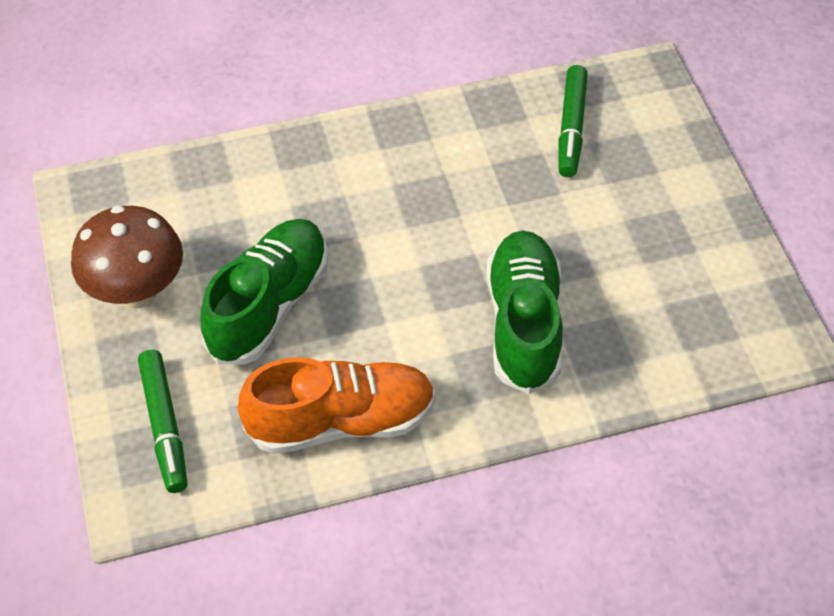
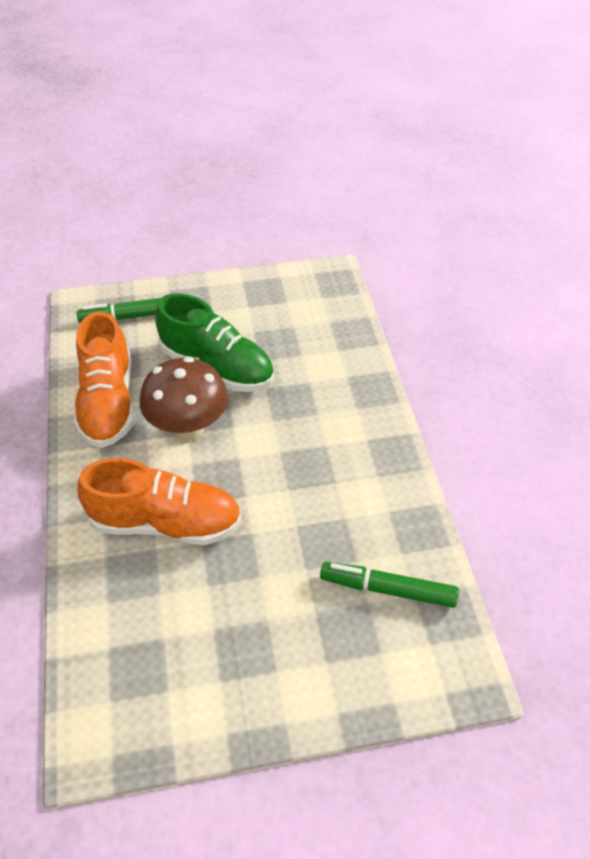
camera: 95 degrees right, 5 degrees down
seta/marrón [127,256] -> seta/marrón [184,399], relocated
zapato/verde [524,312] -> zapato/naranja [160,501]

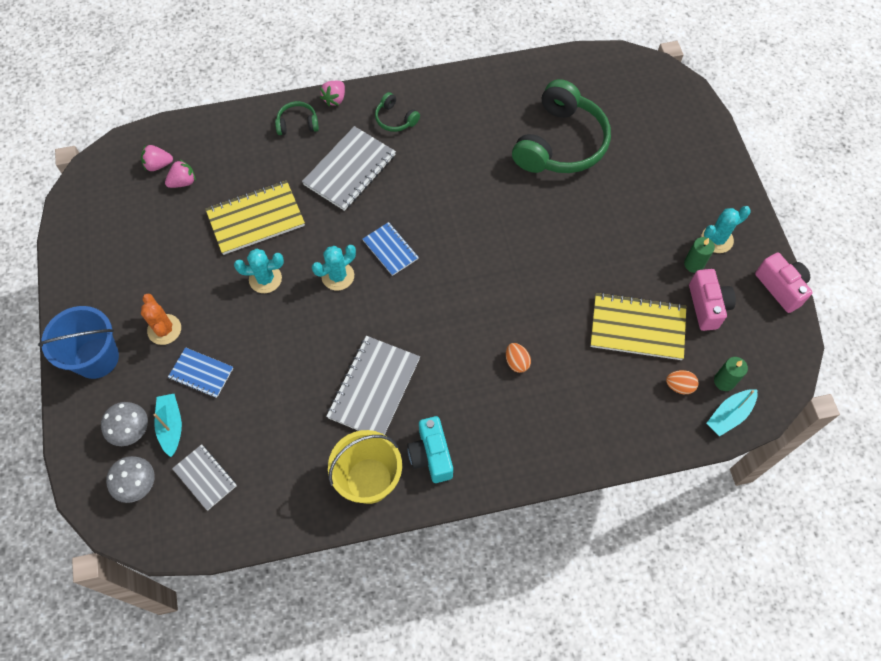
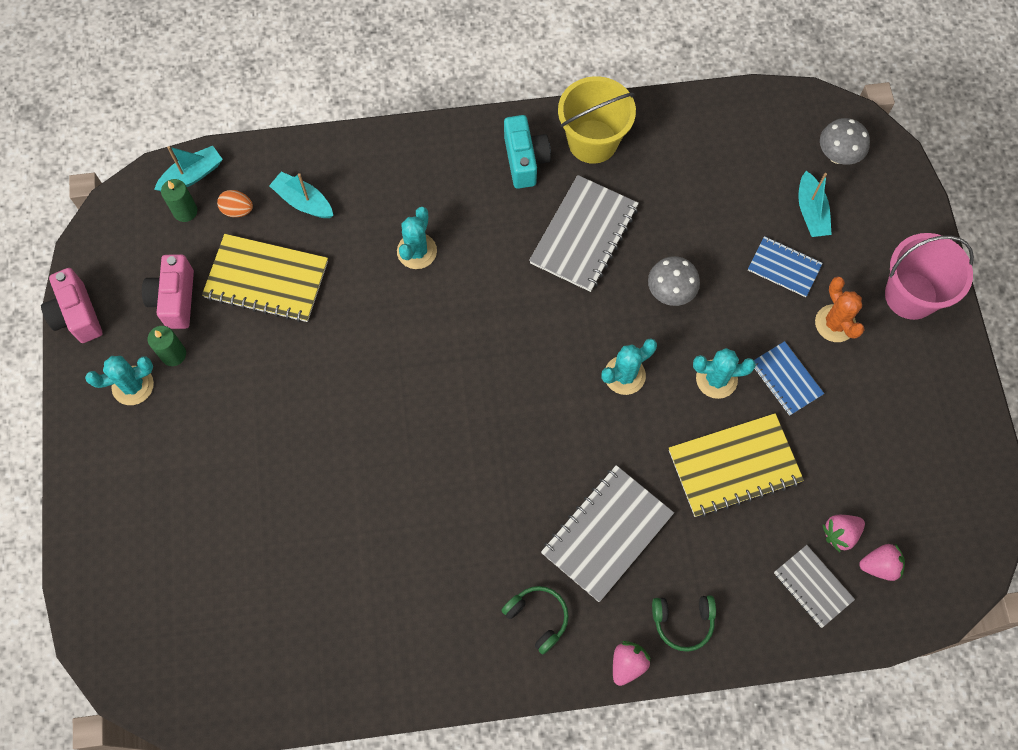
camera: 175 degrees left, 5 degrees up
auriculares/verde [561,126] -> none
cuaderno/azul [391,249] -> cuaderno/azul [789,378], relocated
balde/azul [78,342] -> balde/rosa [929,276]
huevo/naranja [518,358] -> cactus/turquesa [417,238]
seta/gris [124,424] -> seta/gris [674,281], relocated
cuaderno/gris [204,477] -> cuaderno/gris [814,586], relocated
none -> barco/turquesa [301,195]

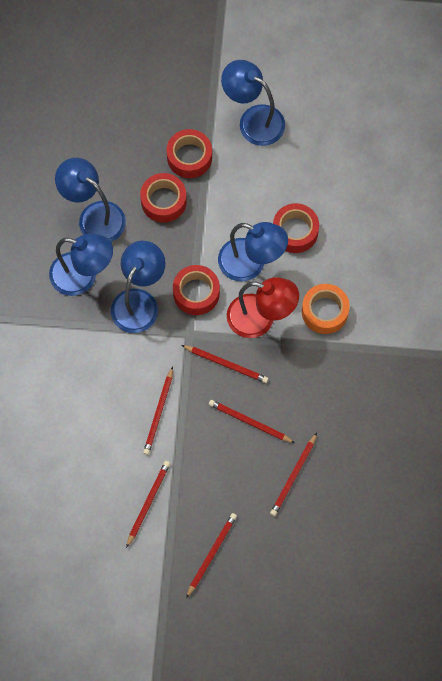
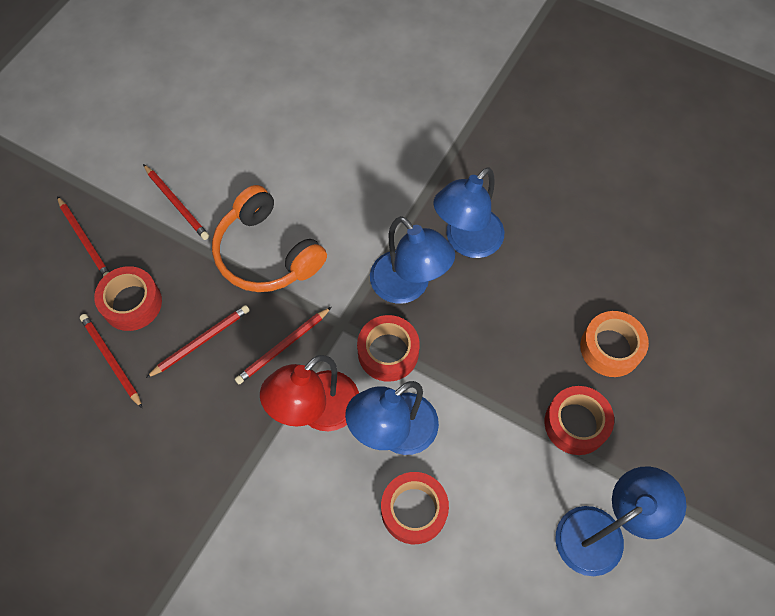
camera: 115 degrees right, 5 degrees down
lámpara/azul [90,200] -> none
cinta adhesiva/rojo [163,198] -> cinta adhesiva/rojo [128,298], relocated
cinta adhesiva/naranja [326,309] -> cinta adhesiva/naranja [614,344], relocated
lápiz/rojo [158,411] -> auriculares/naranja [269,238]

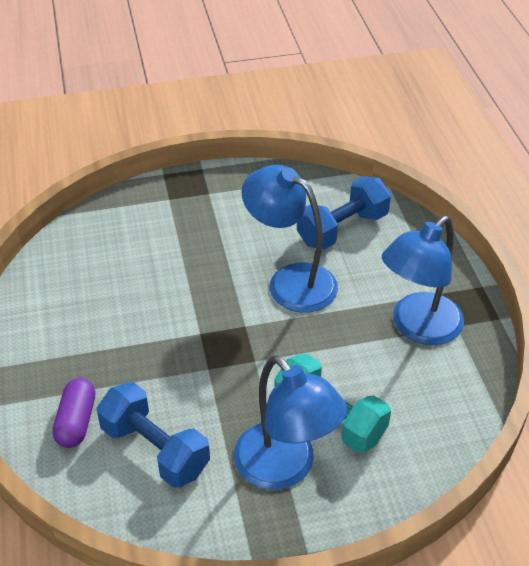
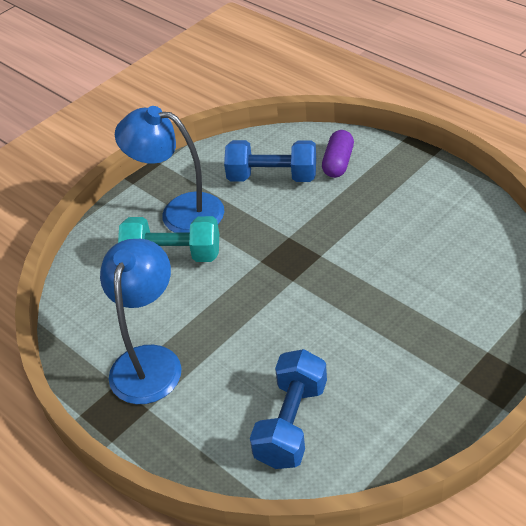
camera: 150 degrees right, 0 degrees up
lámpara/azul [289,239] -> none
cápsula/morado [74,413] -> cápsula/morado [338,154], 45 degrees clockwise

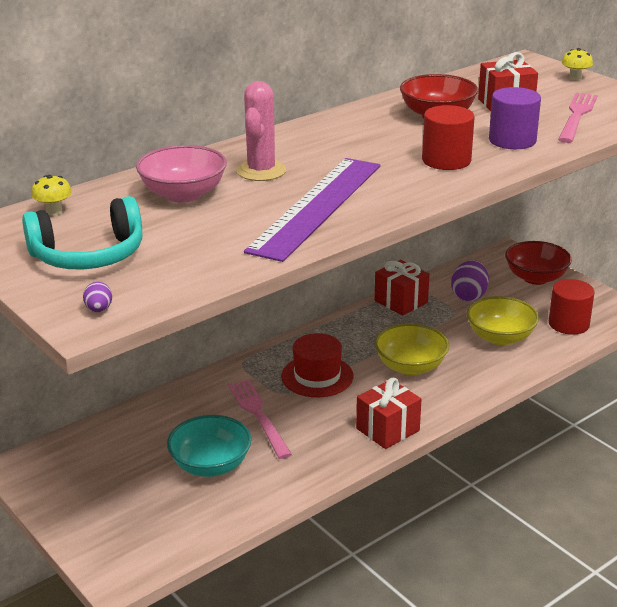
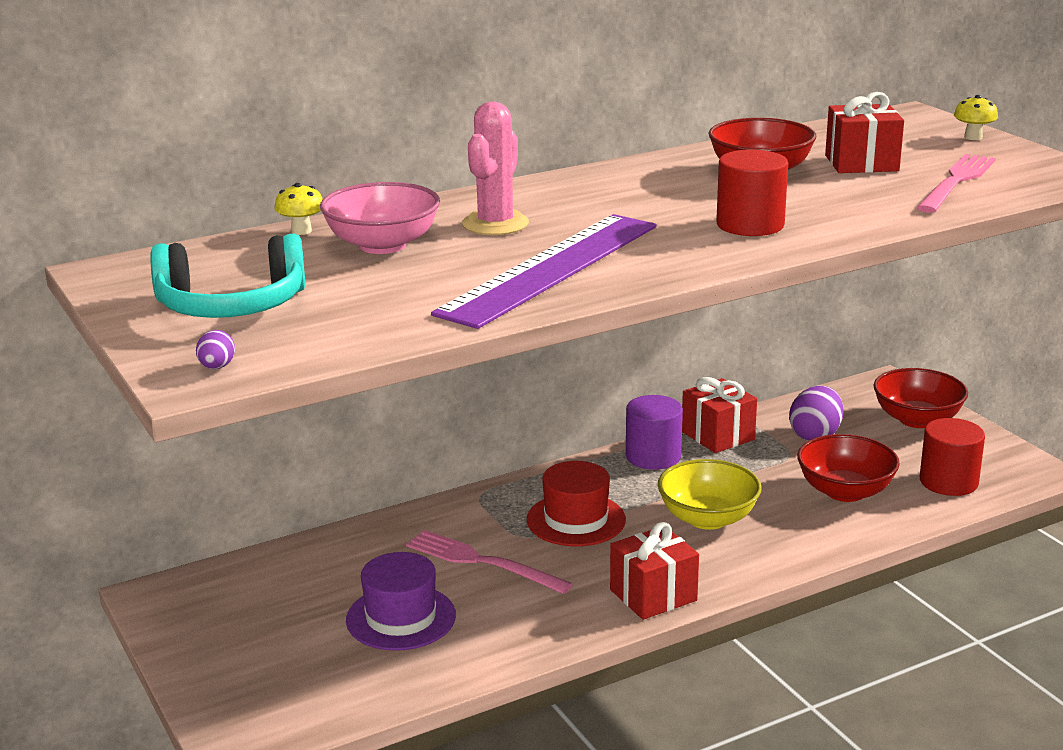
camera: 10 degrees right, 5 degrees down
cilindro/morado [515,118] -> cilindro/morado [654,432], relocated
seta/amarillo [52,195] -> seta/amarillo [298,209], relocated
cuenco/amarillo [503,320] -> cuenco/rojo [848,468]
tenedor/rosa [260,419] -> tenedor/rosa [489,562], 45 degrees counterclockwise
cuenco/turquesa [209,446] -> sombrero/morado [401,601]

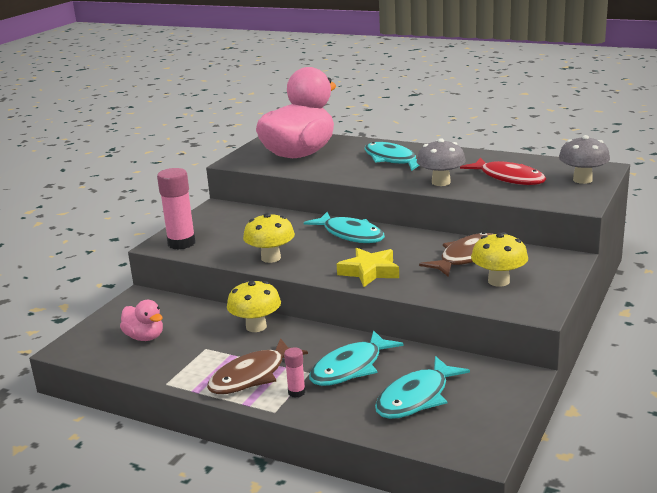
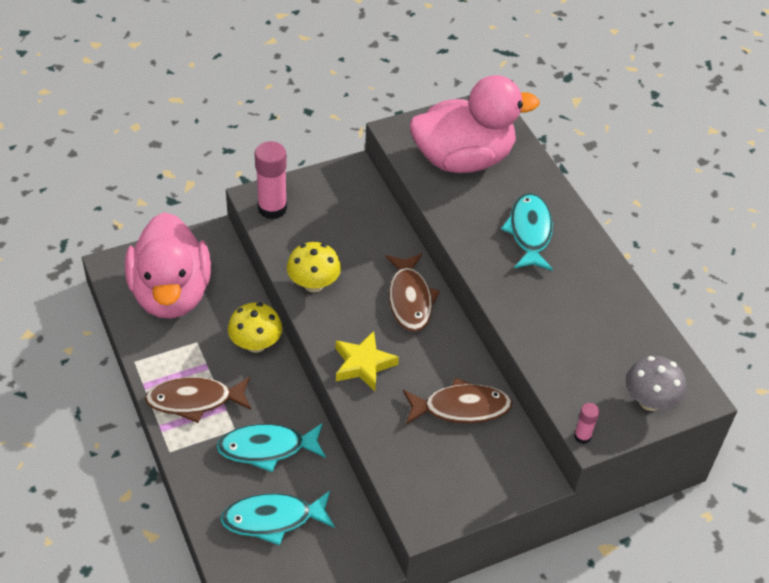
camera: 35 degrees right, 25 degrees up
seta/gris [441,162] -> none
pez/rojo [503,171] -> none
pez/turquesa [344,227] -> pez/marrón [412,293]
seta/amarillo [499,259] -> none
pato/rosa [141,320] -> pato/rosa [168,265], x2.30
barra de pegamento/rosa [295,372] -> barra de pegamento/rosa [587,423], relocated

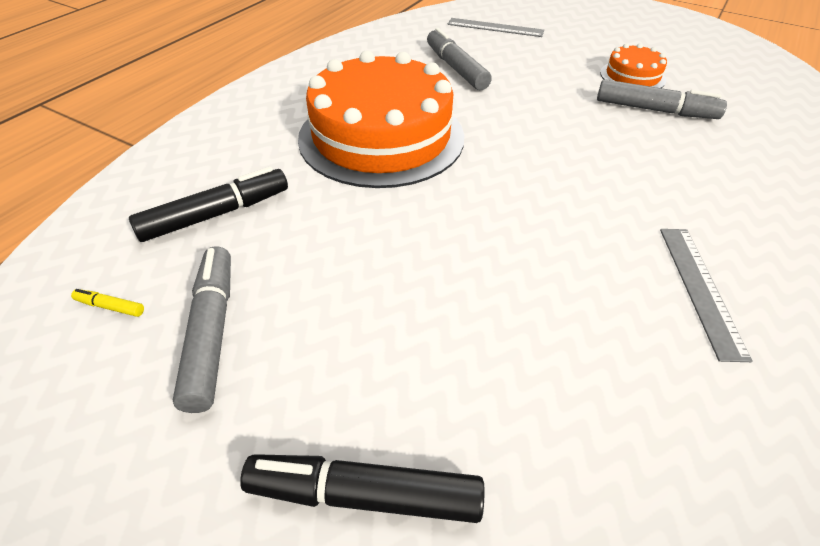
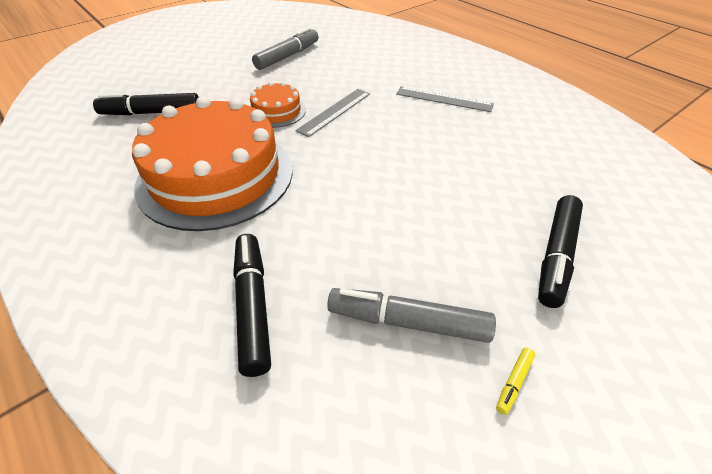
camera: 70 degrees left, 0 degrees up
regla/gris [496,27] -> regla/gris [332,113], relocated
rotulador/gris [459,59] -> rotulador/negro [146,104]
tarta/naranja [633,65] -> tarta/naranja [278,105], relocated
rotulador/amarillo [107,303] -> rotulador/amarillo [515,381], relocated

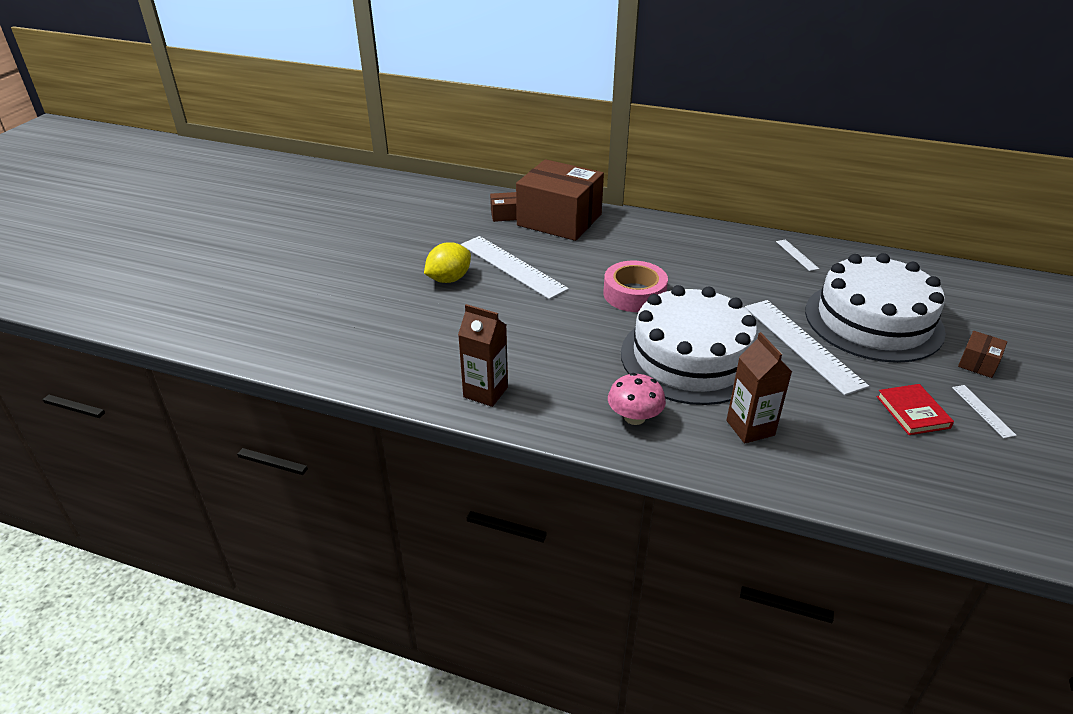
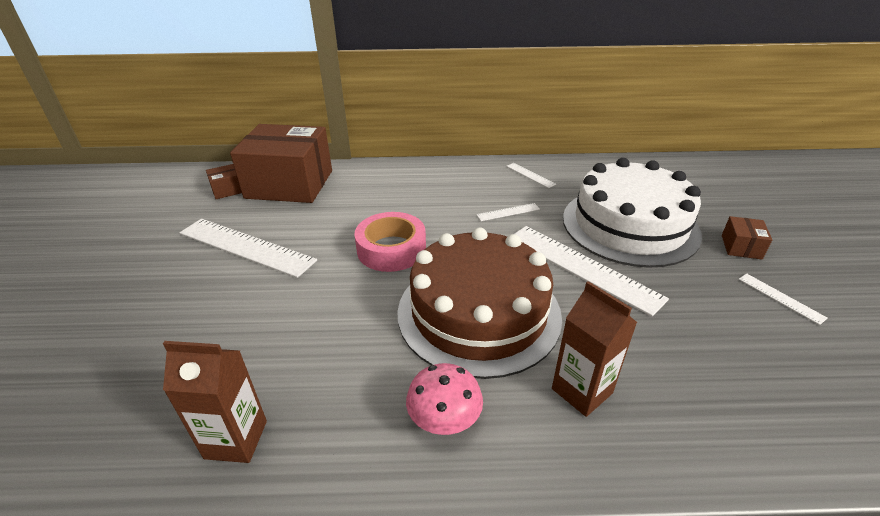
camera: 20 degrees left, 0 degrees up
limón/amarillo [447,262] -> none
tarta/blanco [689,345] -> tarta/marrón [479,303]
libro/rojo [915,409] -> none
none -> regla/blanco [508,212]

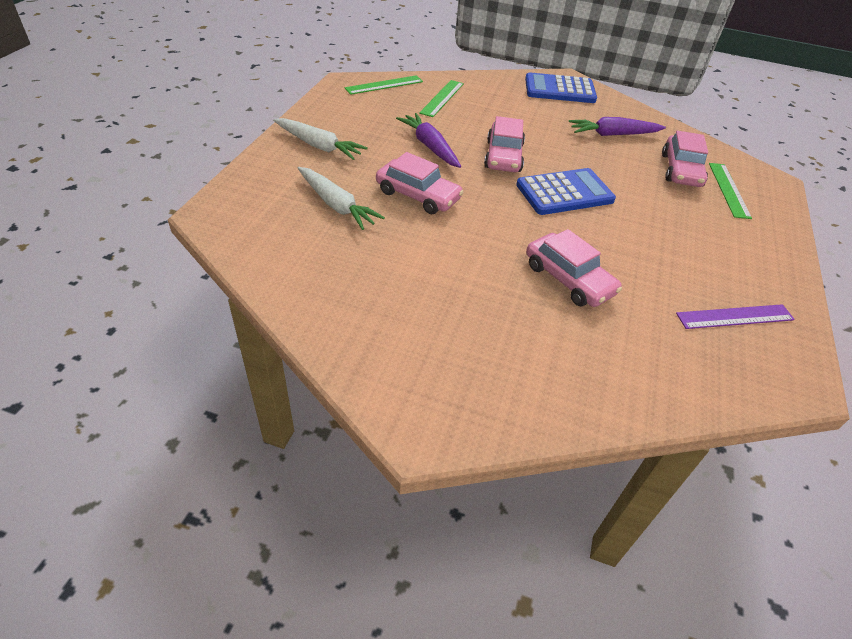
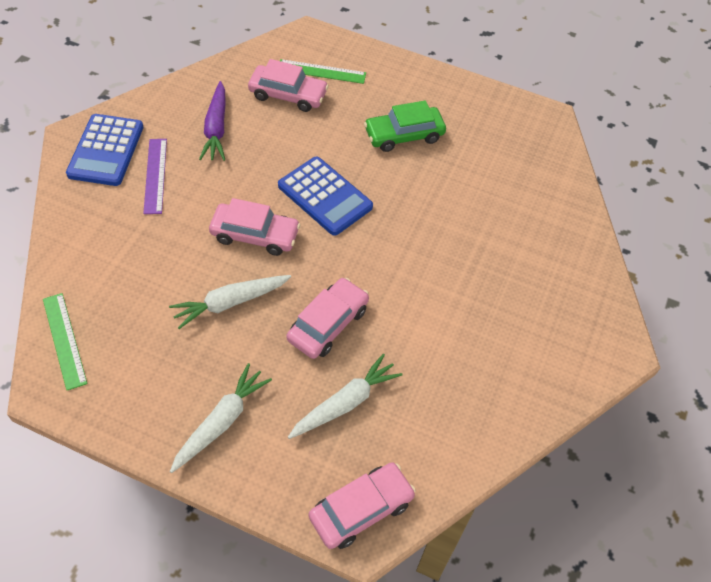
camera: 85 degrees left, 10 degrees up
regla/verde [441,98] -> none
zanahoria/morado [428,140] -> zanahoria/blanco [230,302]
calculadora/azul [566,191] -> calculadora/azul [325,196], 150 degrees clockwise
coche/rosa [574,268] -> coche/rosa [362,505], relocated
regla/morado [735,316] -> regla/morado [155,176], relocated
none -> coche/verde [405,126]

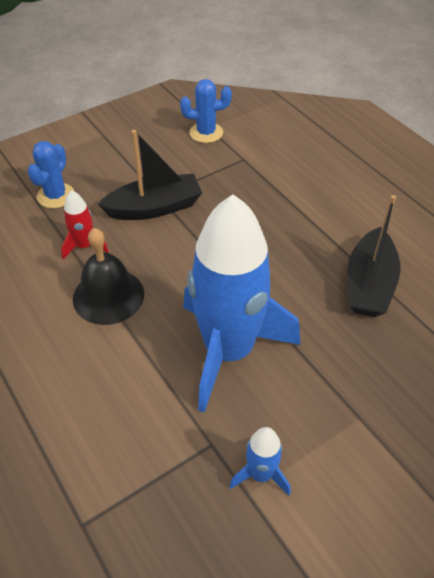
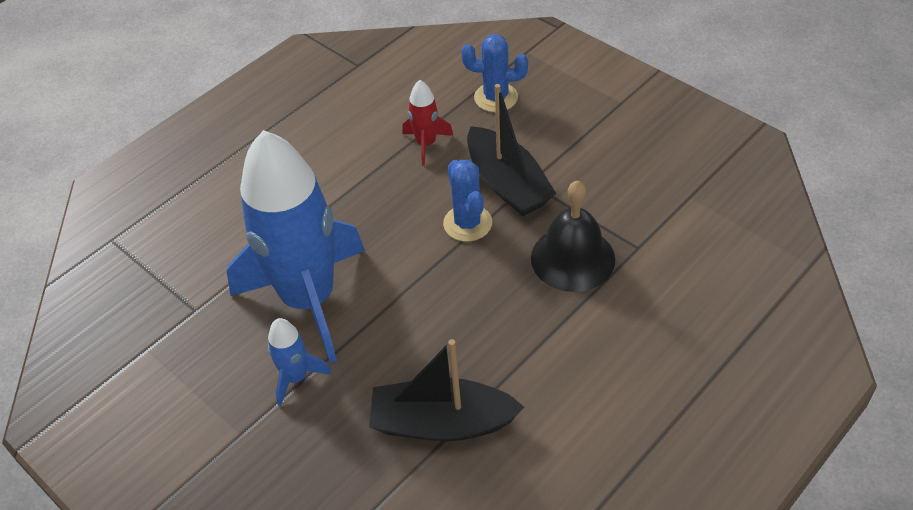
camera: 80 degrees right, 0 degrees up
cactus/azul [206,111] -> cactus/azul [467,201], relocated
campana/negro [108,276] -> campana/negro [573,236], relocated
cohete/azul [260,461] -> cohete/azul [300,362], relocated

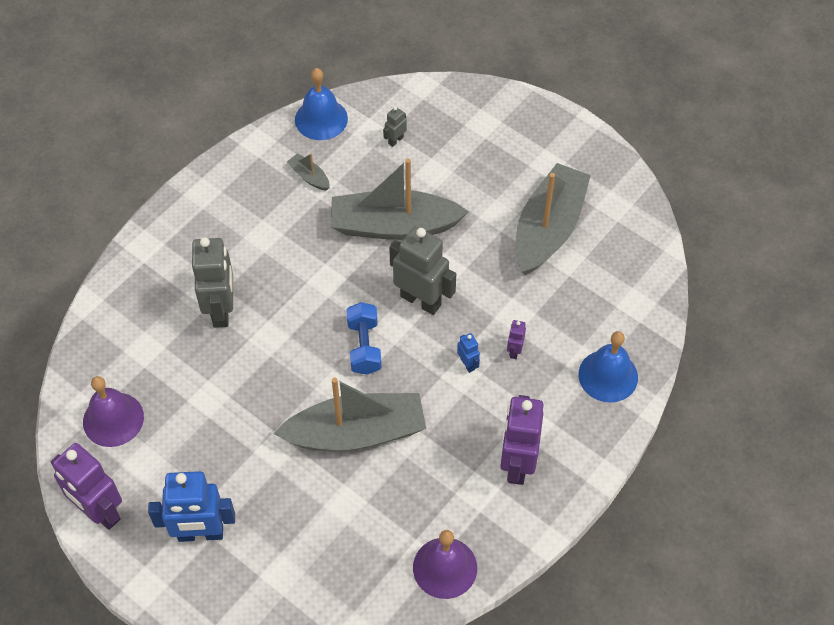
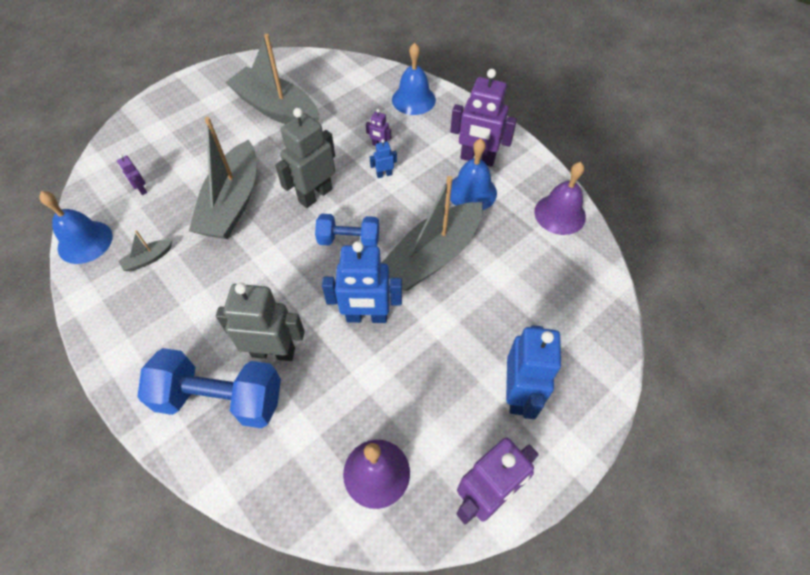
camera: 80 degrees left, 0 degrees up
robot/gris [395,127] -> robot/morado [132,174]
barco/gris [350,414] -> barco/gris [432,233], 135 degrees counterclockwise
none -> campana/azul [473,174]
none -> robot/azul [362,282]
none -> mancuerna/azul [209,388]

